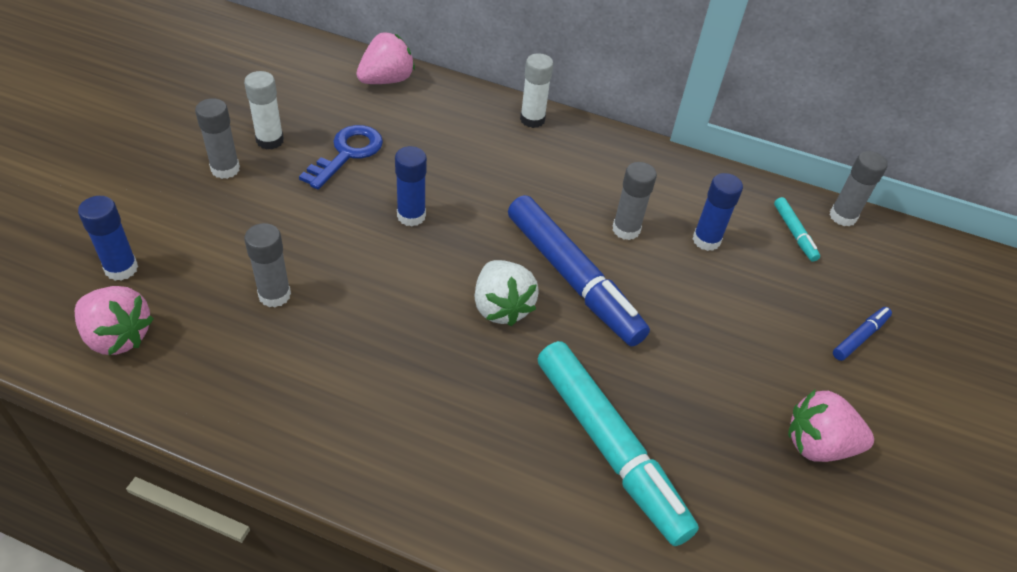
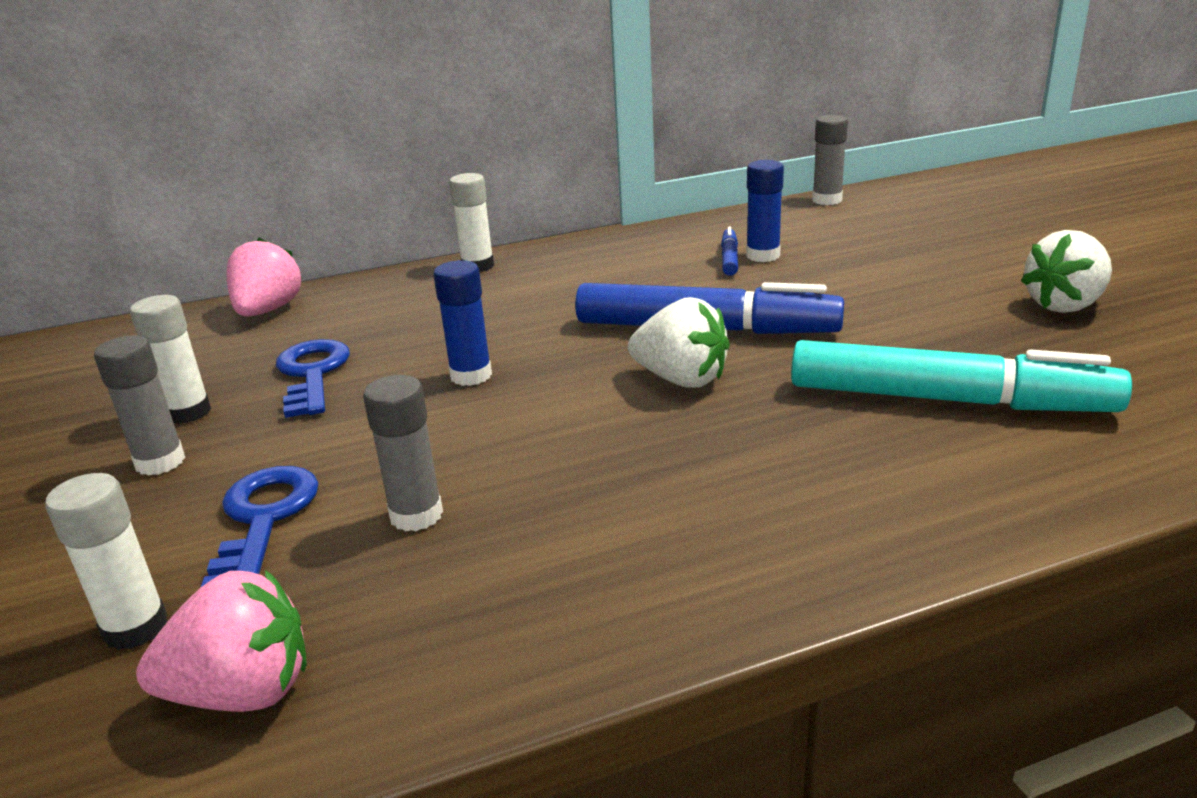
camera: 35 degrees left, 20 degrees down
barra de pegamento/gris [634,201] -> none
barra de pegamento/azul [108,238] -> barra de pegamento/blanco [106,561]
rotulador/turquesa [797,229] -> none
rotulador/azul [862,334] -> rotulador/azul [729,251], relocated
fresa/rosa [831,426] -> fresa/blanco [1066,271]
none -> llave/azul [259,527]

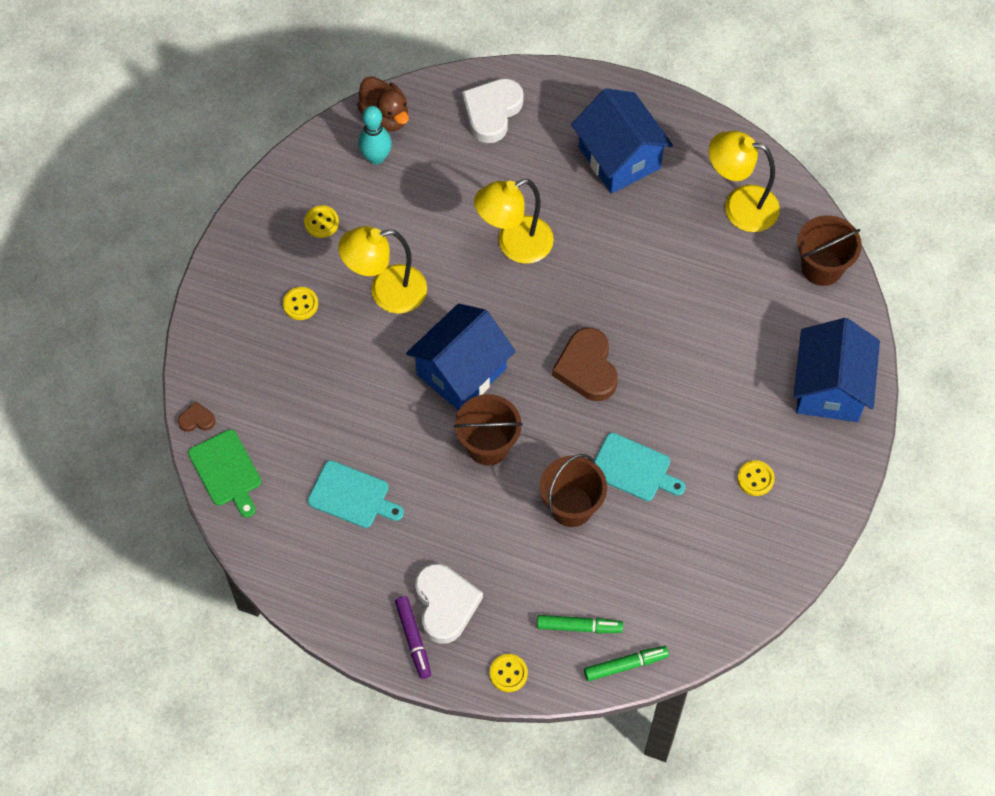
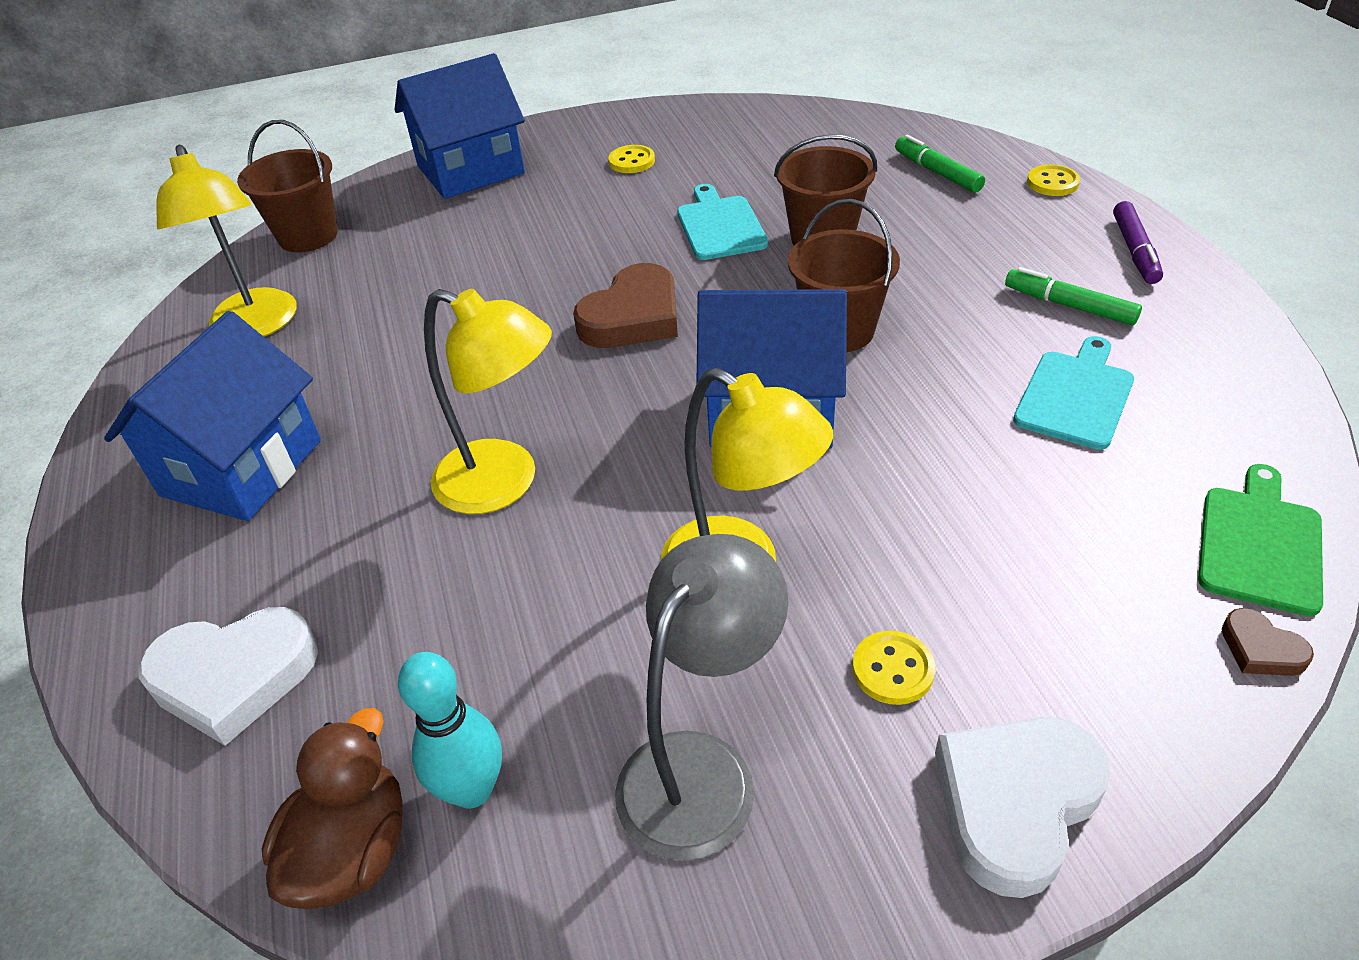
camera: 125 degrees left, 20 degrees down
botón/amarillo [321,222] -> lámpara/gris [701,697]
tabla de cortar/turquesa [356,494] -> tabla de cortar/turquesa [1073,393], 45 degrees clockwise
corazón/blanco [449,604] -> corazón/blanco [1023,807], relocated
rotulador/morado [413,637] -> rotulador/morado [1138,242], 150 degrees clockwise
rotulador/verde [626,663] -> rotulador/verde [1073,296], relocated

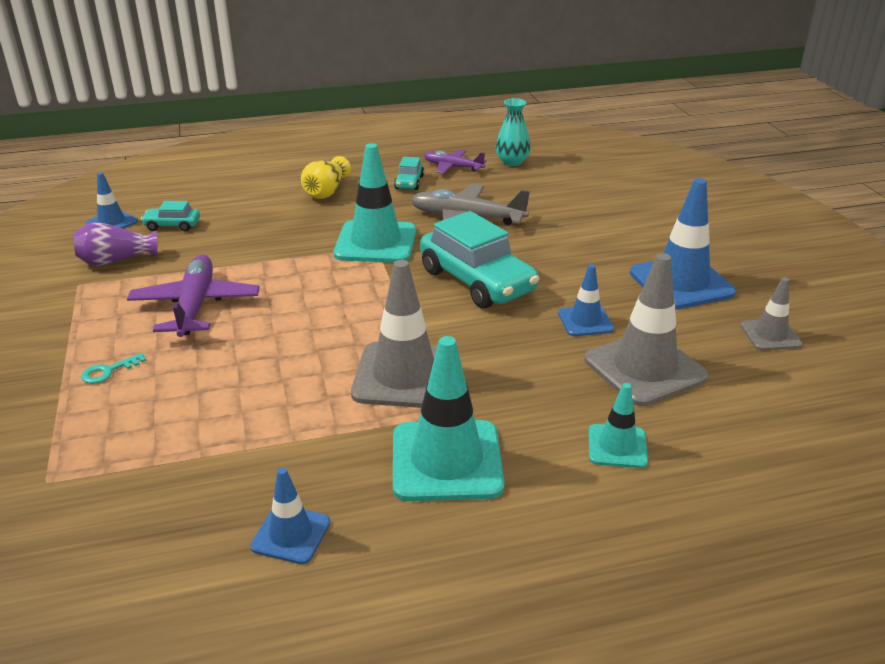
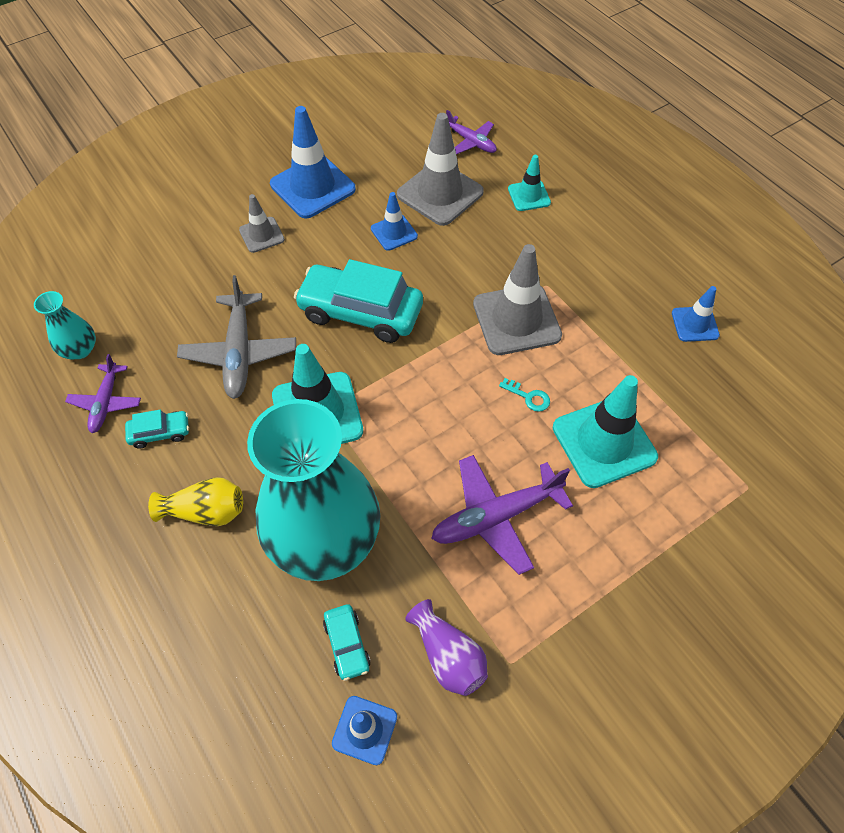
camera: 110 degrees left, 25 degrees up
coche/turquesa [479,259] -> coche/turquesa [358,301], 105 degrees counterclockwise
cono de tráfico/gris [771,313] -> cono de tráfico/gris [262,223], relocated
cono de tráfico/turquesa [448,418] -> cono de tráfico/turquesa [605,431], relocated
llave/turquesa [113,368] -> llave/turquesa [524,395], relocated
none -> avión/morado [471,132]
none -> florero/turquesa [314,490]

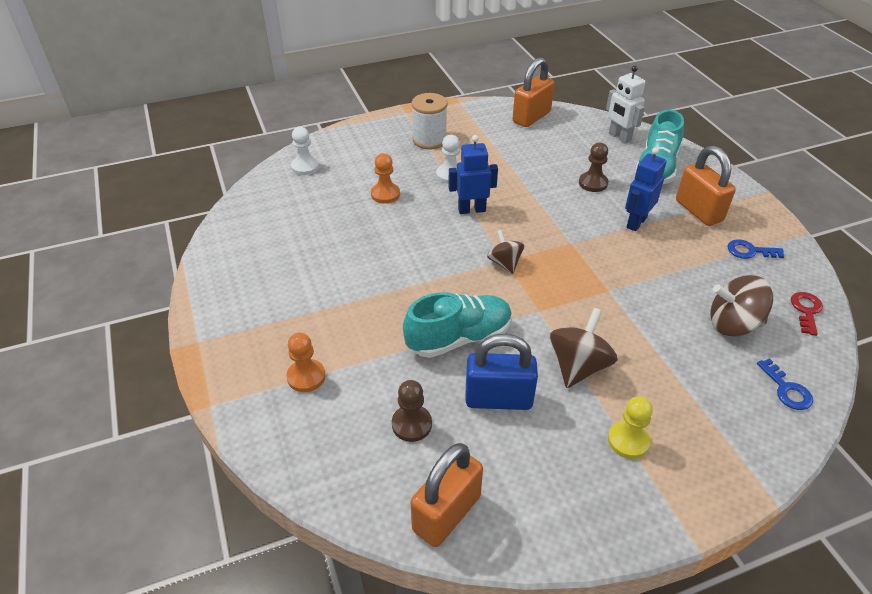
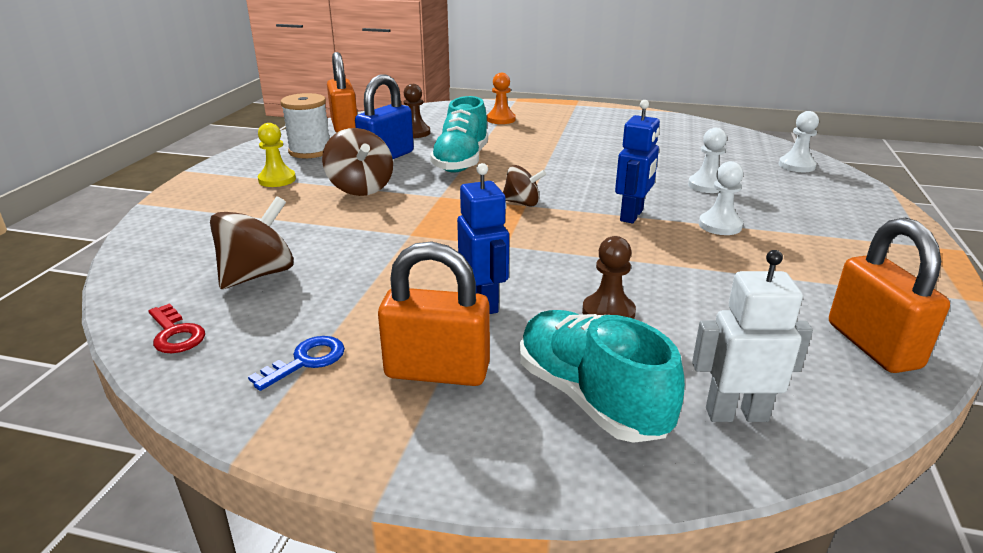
camera: 125 degrees right, 15 degrees down
carrete/blanco [430,121] -> carrete/blanco [305,125], relocated
peón/naranja [385,178] -> peón/blanco [707,160]
llave/azul [785,384] -> none

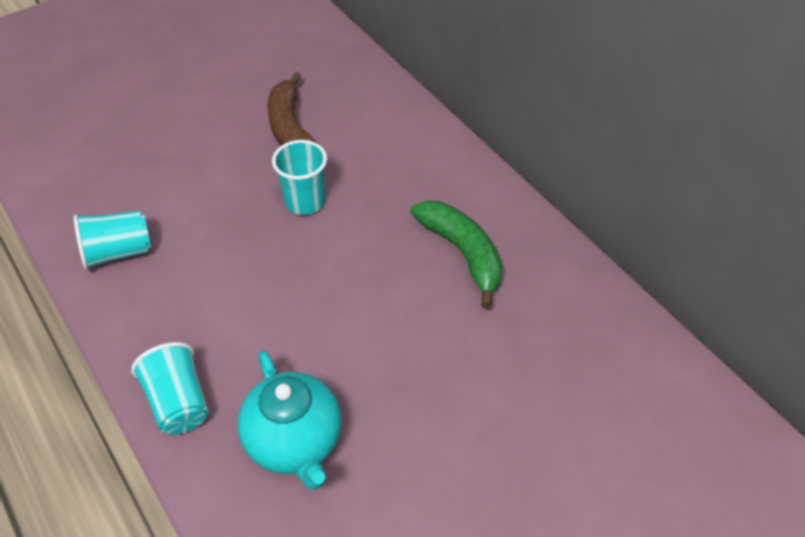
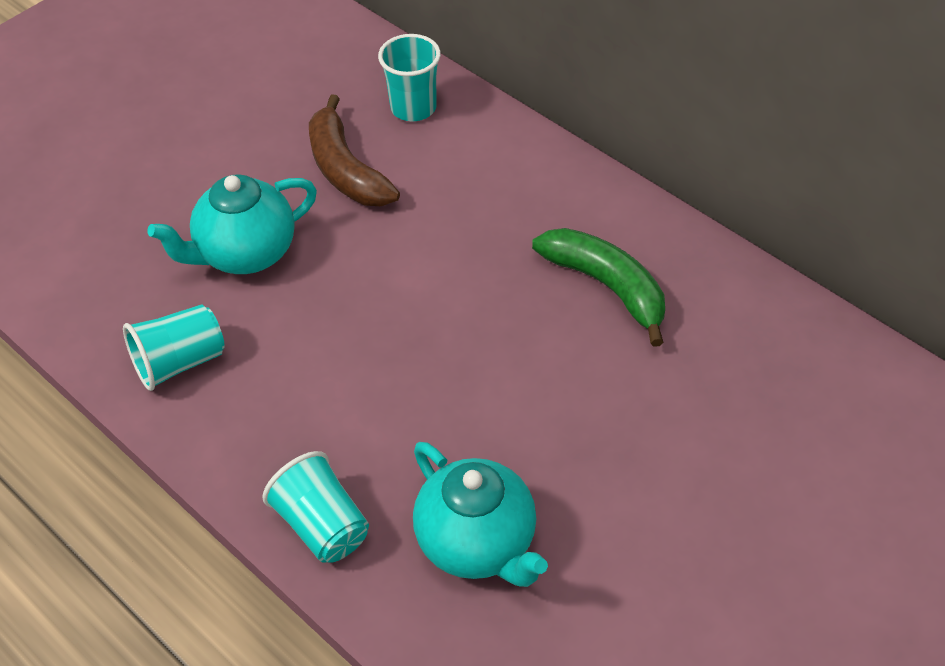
camera: 10 degrees left, 0 degrees up
vaso/turquesa [299,177] -> vaso/turquesa [409,77], relocated
none -> tetera/turquesa [232,224]

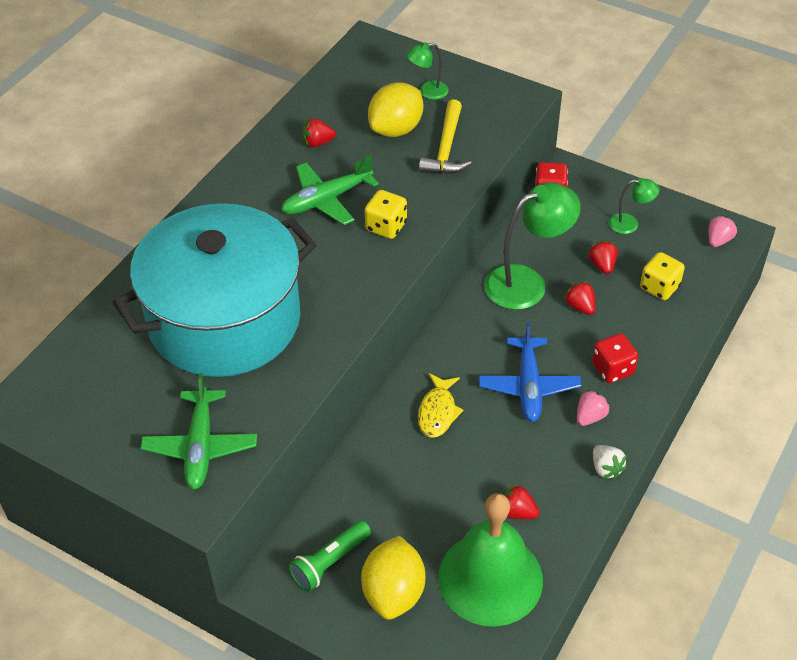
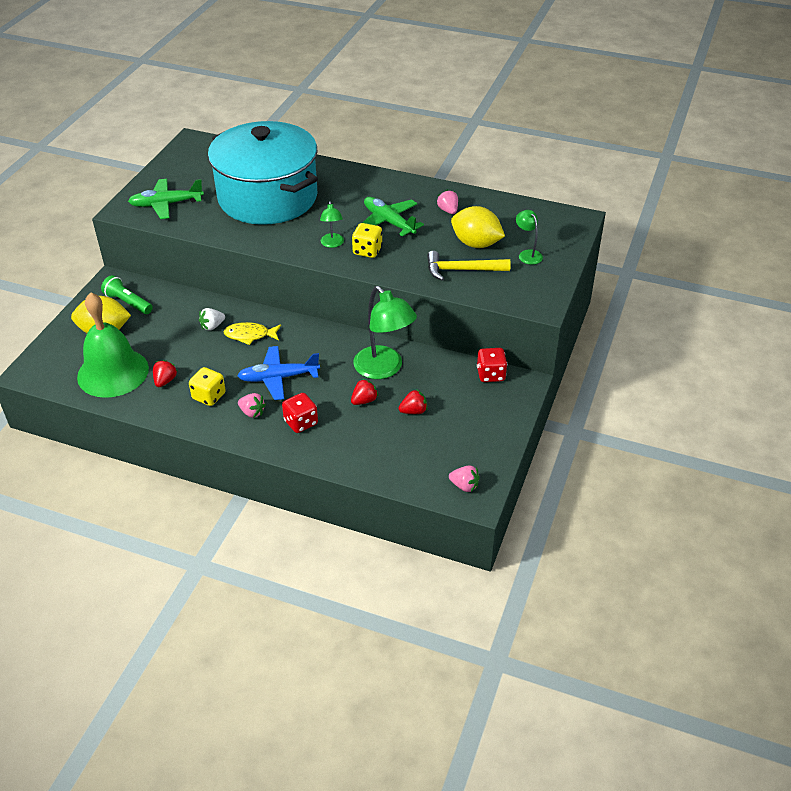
camera: 80 degrees right, 5 degrees down
fresa/rojo [319,133] -> fresa/rosa [447,202]
lámpara/verde [634,206] -> lámpara/verde [332,224], relocated
dado/amarillo [662,276] -> dado/amarillo [207,386], relocated
fresa/blanco [610,462] -> fresa/blanco [212,319], relocated

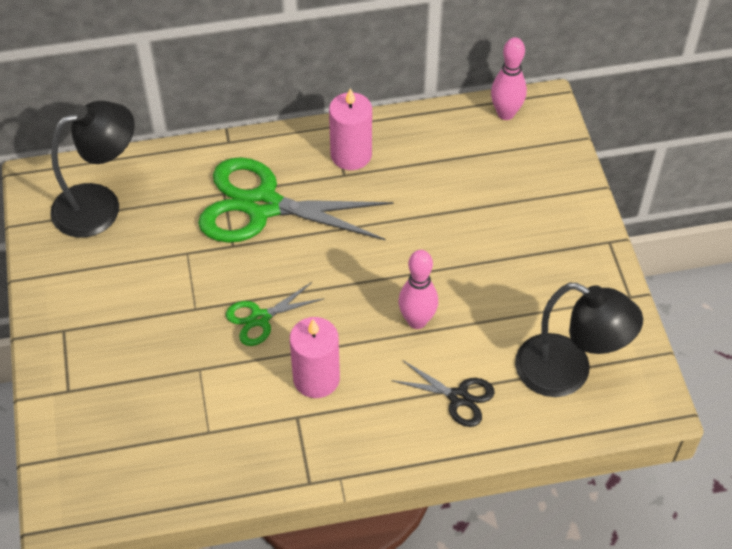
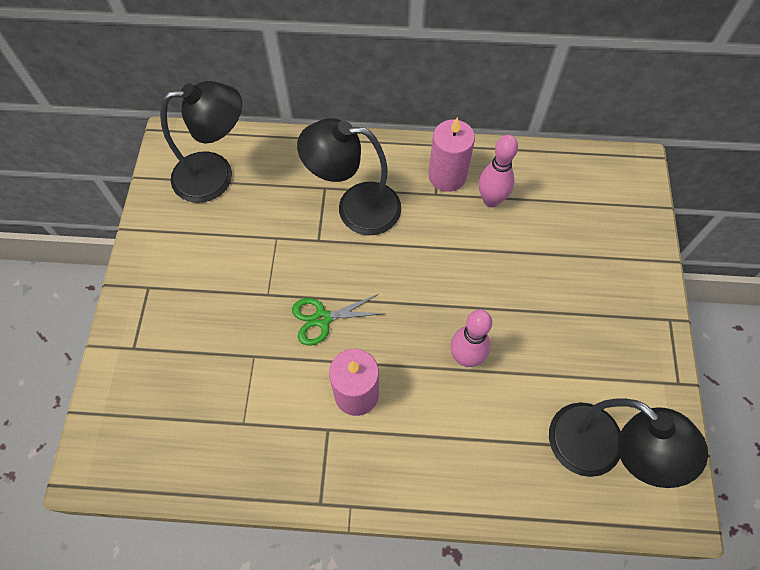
camera: 15 degrees right, 10 degrees up
bolo/rosa [509,78] -> bolo/rosa [498,171], relocated
tijeras/verde [295,200] -> lámpara/negro [349,176]
tijeras/negro [443,393] -> none

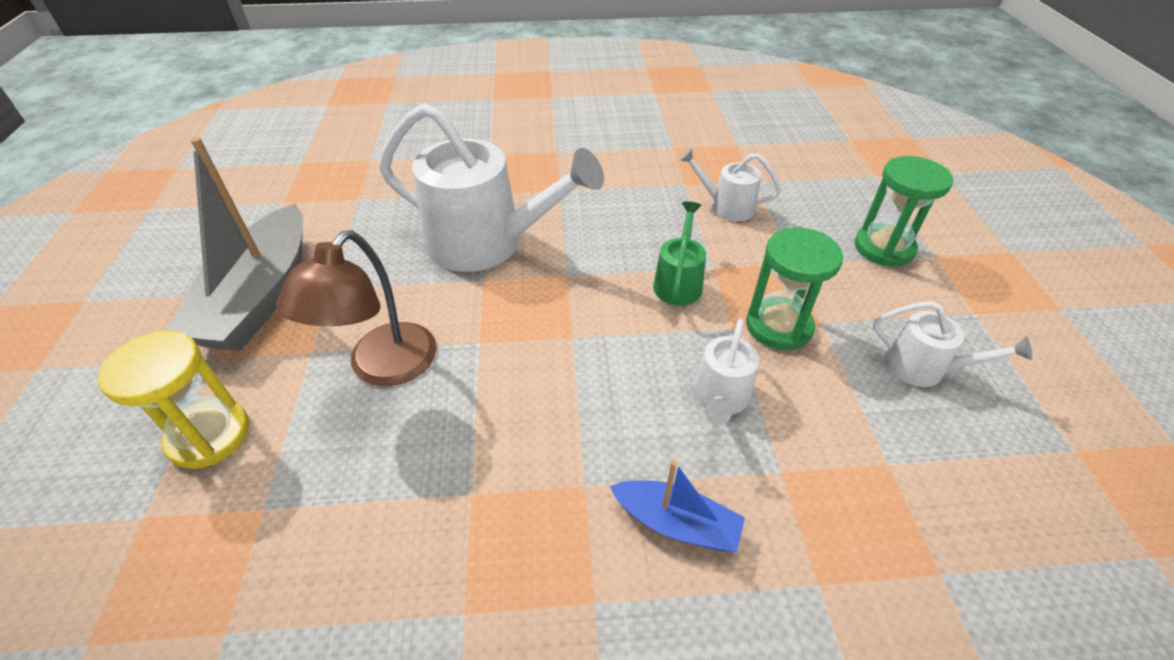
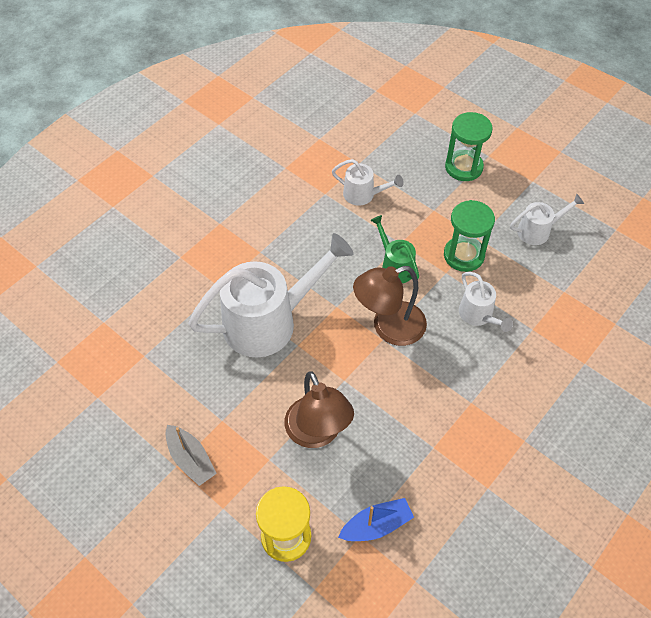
camera: 45 degrees left, 10 degrees up
barco/gris [234,244] -> barco/gris [191,455], x0.49
regadera/blanco [730,184] -> regadera/blanco [368,182], 135 degrees counterclockwise
barco/azul [677,506] -> barco/azul [376,519], relocated
none -> lámpara/marrón [390,306]

